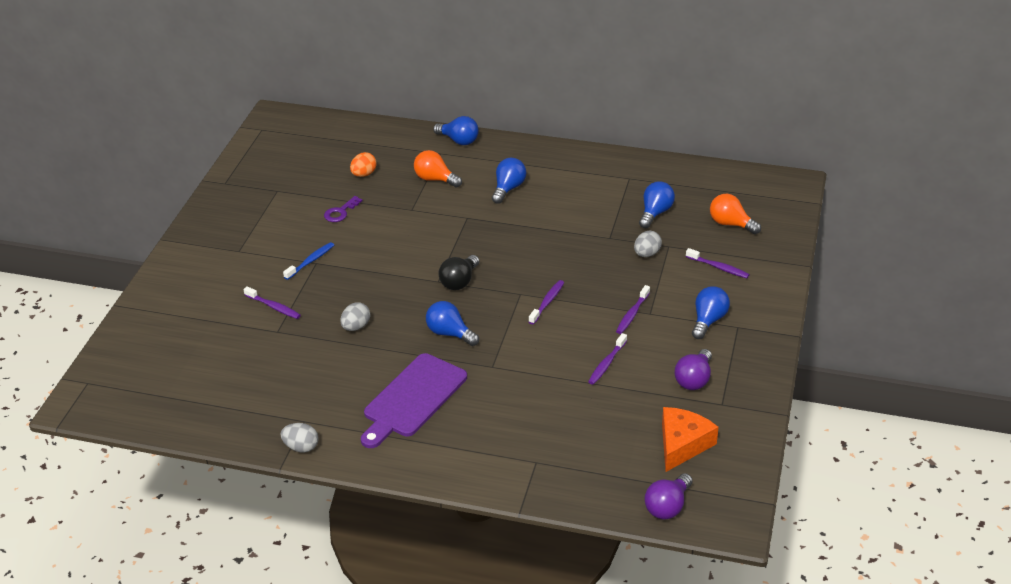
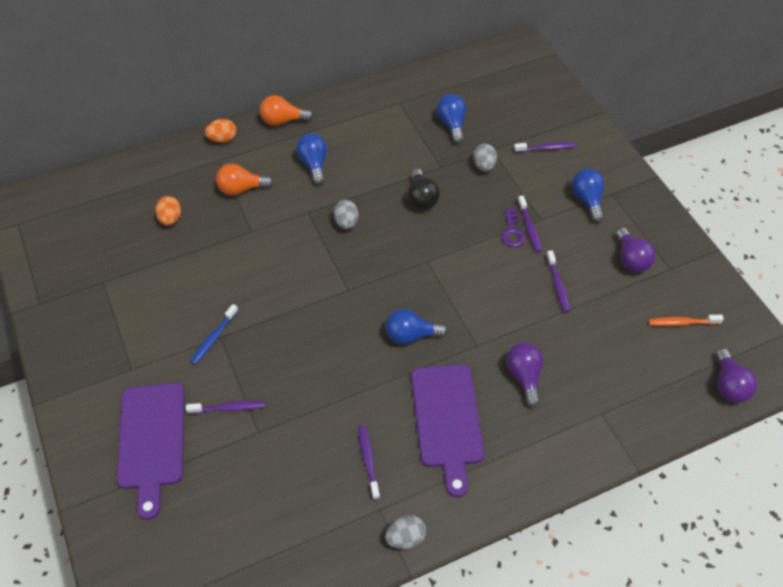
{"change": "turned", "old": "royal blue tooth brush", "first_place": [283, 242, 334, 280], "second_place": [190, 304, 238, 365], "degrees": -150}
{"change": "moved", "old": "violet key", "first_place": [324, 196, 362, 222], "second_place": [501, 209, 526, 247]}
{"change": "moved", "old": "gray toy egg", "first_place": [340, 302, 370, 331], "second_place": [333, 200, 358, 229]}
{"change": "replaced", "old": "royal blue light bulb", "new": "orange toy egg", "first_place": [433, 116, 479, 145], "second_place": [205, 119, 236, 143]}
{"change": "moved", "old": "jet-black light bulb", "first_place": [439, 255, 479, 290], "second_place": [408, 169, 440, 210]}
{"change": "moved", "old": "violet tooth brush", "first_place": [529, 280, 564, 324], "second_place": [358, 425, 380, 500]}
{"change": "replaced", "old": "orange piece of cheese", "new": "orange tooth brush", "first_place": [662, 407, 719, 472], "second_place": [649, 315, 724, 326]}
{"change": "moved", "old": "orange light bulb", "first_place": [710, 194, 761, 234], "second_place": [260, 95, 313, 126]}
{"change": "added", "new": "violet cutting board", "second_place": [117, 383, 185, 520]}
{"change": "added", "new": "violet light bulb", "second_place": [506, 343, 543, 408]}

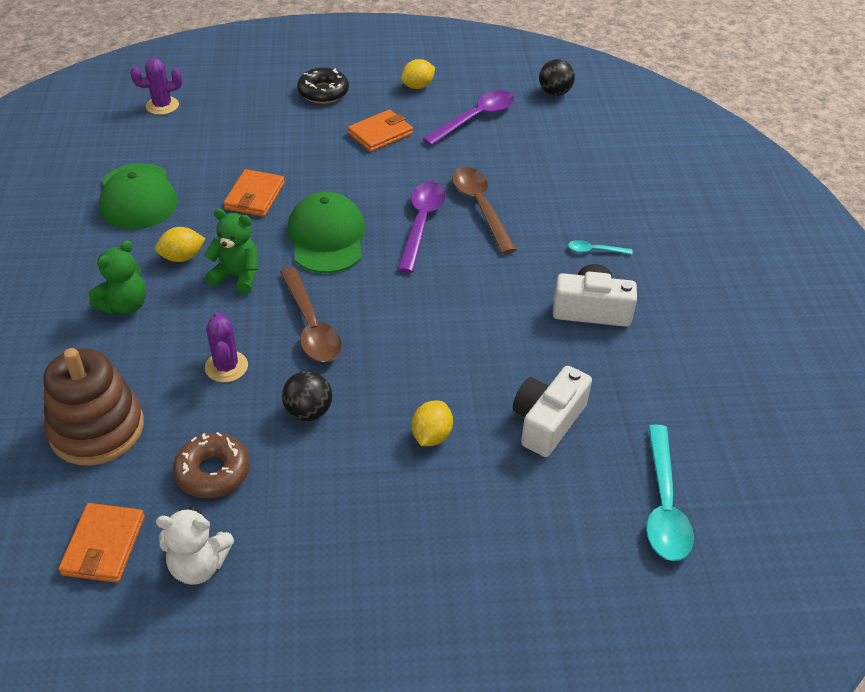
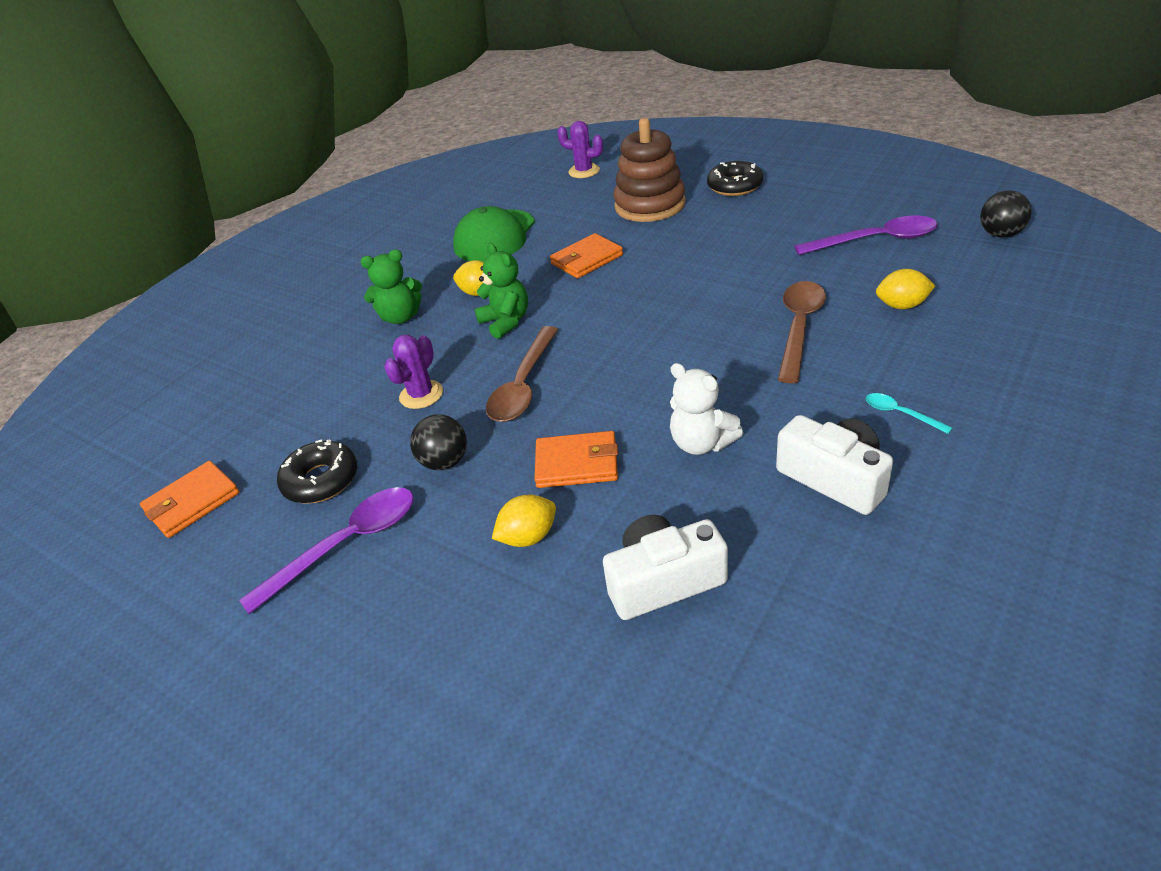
{"change": "moved", "old": "brown stacking rings", "first_place": [43, 348, 144, 466], "second_place": [613, 118, 686, 222]}
{"change": "moved", "old": "white teddy", "first_place": [156, 507, 234, 585], "second_place": [670, 363, 743, 455]}
{"change": "recoloured", "old": "brown glazed donut", "new": "jet-black glazed donut", "first_place": [173, 432, 250, 498], "second_place": [277, 439, 357, 504]}
{"change": "removed", "old": "emerald cap", "first_place": [287, 192, 365, 273]}
{"change": "moved", "old": "orange card wallet", "first_place": [348, 110, 413, 152], "second_place": [535, 431, 618, 488]}
{"change": "moved", "old": "violet teaspoon", "first_place": [397, 182, 446, 273], "second_place": [239, 487, 414, 614]}
{"change": "moved", "old": "yellow lemon", "first_place": [401, 59, 435, 89], "second_place": [876, 269, 935, 309]}
{"change": "removed", "old": "teal teaspoon", "first_place": [646, 424, 694, 561]}

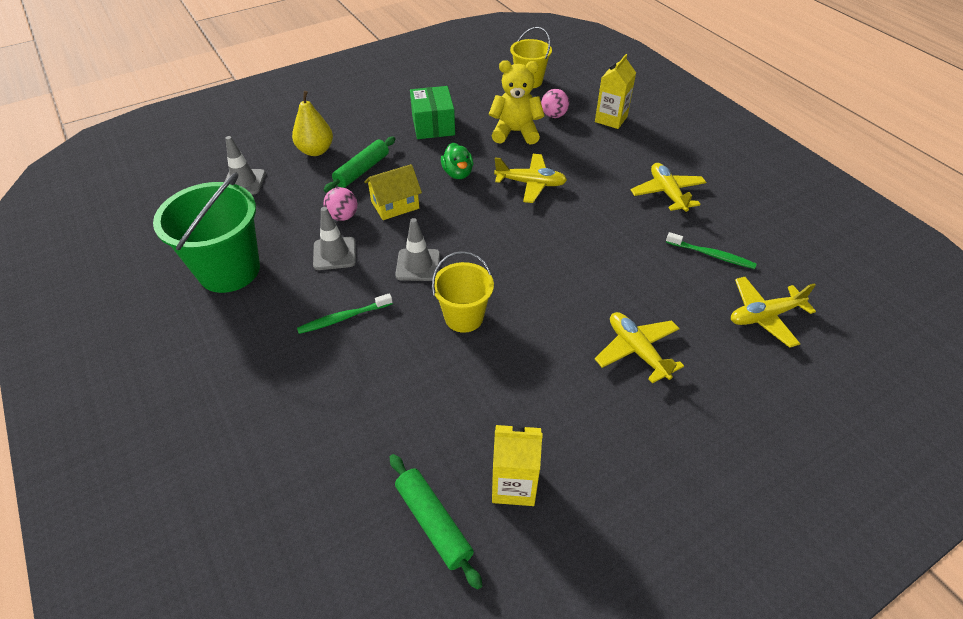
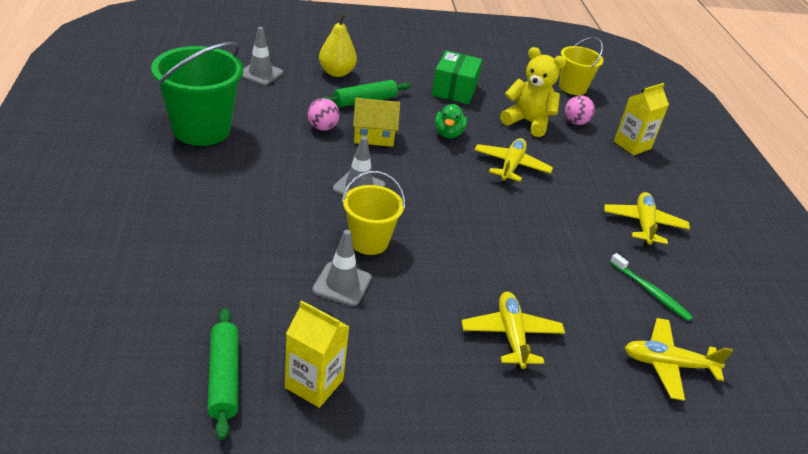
{"change": "removed", "old": "emerald tooth brush", "first_place": [297, 293, 393, 334]}
{"change": "moved", "old": "gray safety cone", "first_place": [313, 207, 356, 270], "second_place": [312, 230, 372, 306]}
{"change": "turned", "old": "yellow aeroplane", "first_place": [494, 154, 567, 203], "second_place": [474, 138, 553, 184], "degrees": -105}

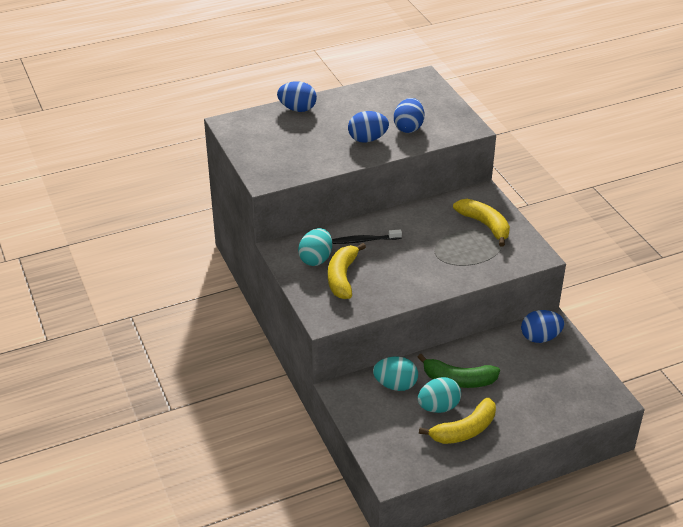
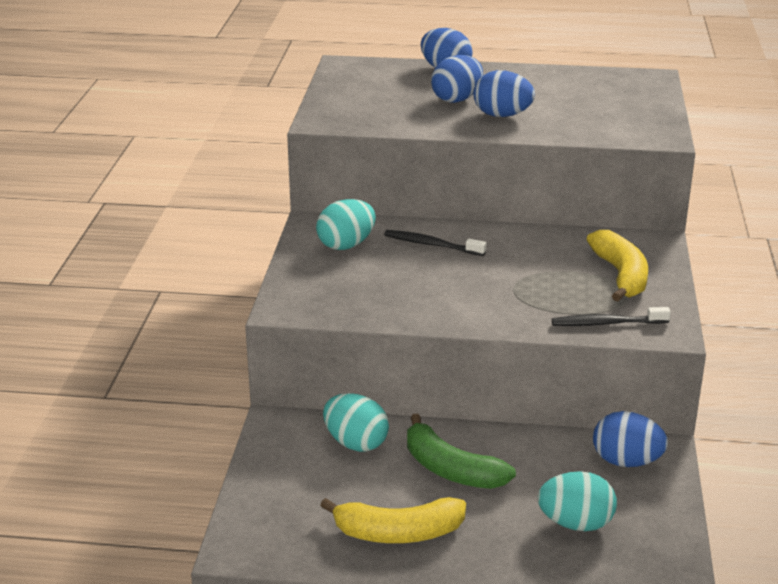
{"change": "removed", "old": "yellow banana fruit", "first_place": [328, 243, 366, 299]}
{"change": "moved", "old": "royal blue toy egg", "first_place": [394, 98, 424, 133], "second_place": [431, 55, 483, 103]}
{"change": "moved", "old": "teal toy egg", "first_place": [418, 377, 461, 413], "second_place": [538, 471, 617, 531]}
{"change": "added", "new": "jet-black tooth brush", "second_place": [552, 307, 671, 326]}

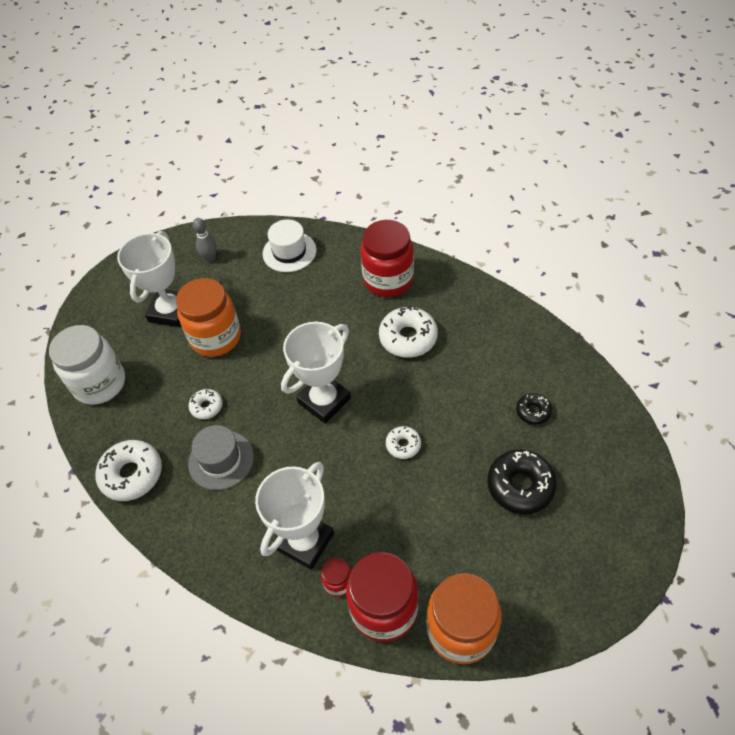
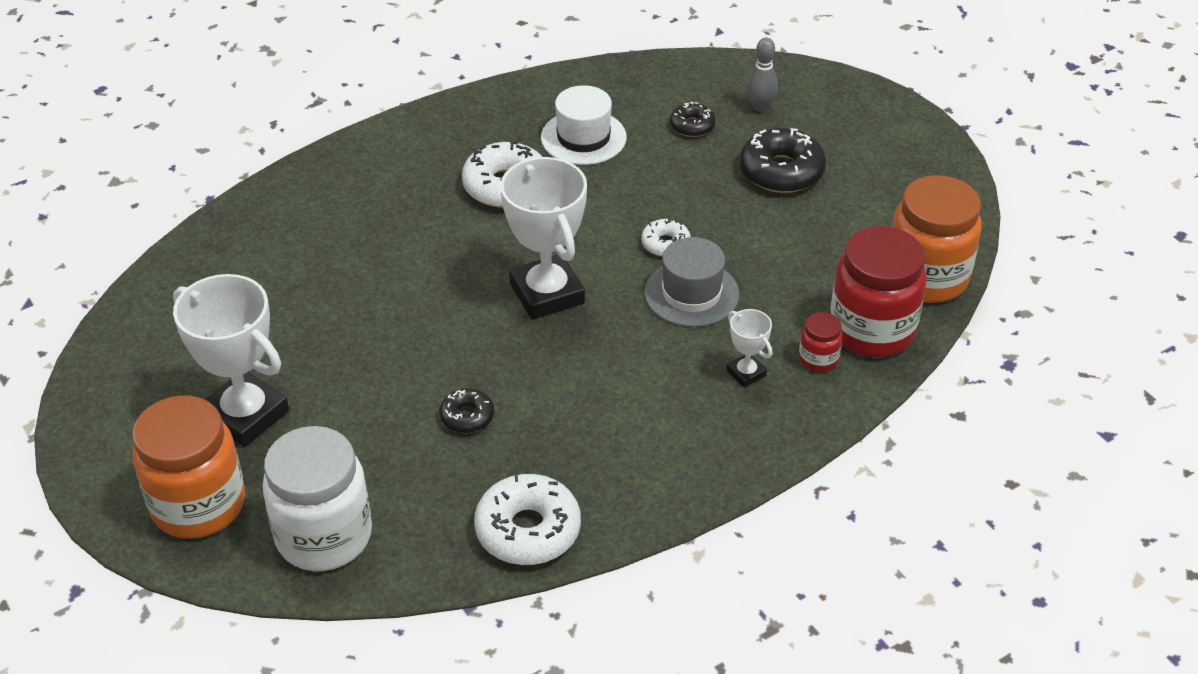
{"change": "moved", "old": "orange jar", "first_place": [176, 278, 241, 357], "second_place": [132, 396, 245, 538]}
{"change": "moved", "old": "gray top hat", "first_place": [188, 425, 254, 490], "second_place": [644, 237, 739, 327]}
{"change": "recoloured", "old": "white glazed donut", "new": "jet-black glazed donut", "first_place": [189, 389, 223, 419], "second_place": [439, 388, 494, 433]}
{"change": "moved", "old": "gray skittle", "first_place": [193, 218, 217, 262], "second_place": [747, 38, 778, 112]}
{"change": "resized", "old": "white prize cup", "first_place": [255, 462, 334, 570], "second_place": [727, 309, 772, 388], "factor": 0.47}
{"change": "moved", "old": "white top hat", "first_place": [262, 219, 316, 272], "second_place": [541, 85, 627, 165]}
{"change": "removed", "old": "crimson jar", "first_place": [360, 220, 414, 297]}

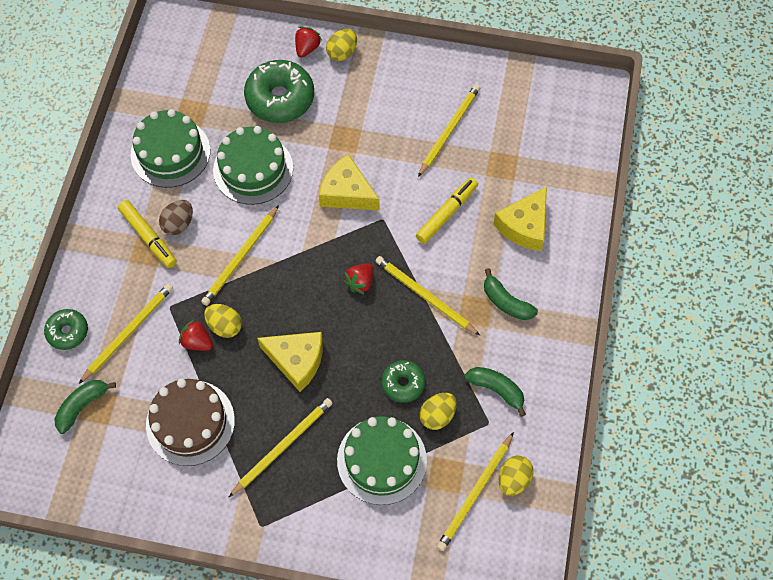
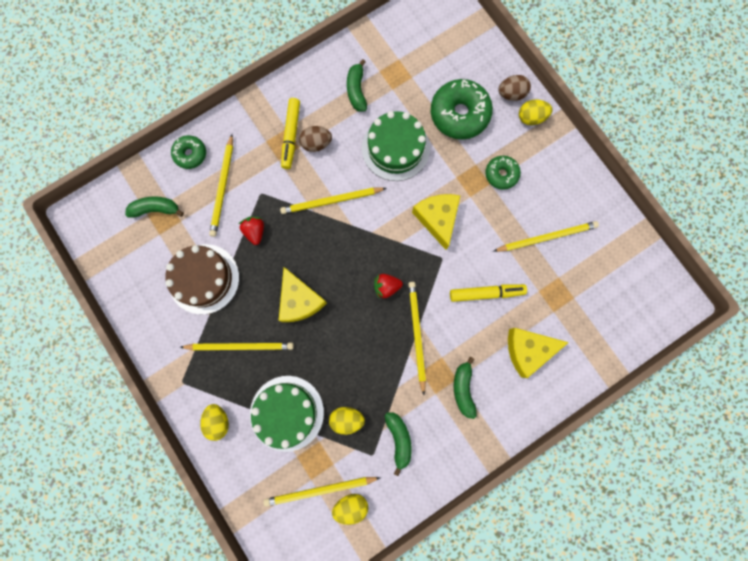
{"change": "turned", "old": "yellow wooden pencil", "first_place": [79, 284, 173, 384], "second_place": [209, 134, 233, 237], "degrees": 105}
{"change": "replaced", "old": "emerald cake", "new": "emerald banana fruit", "first_place": [130, 109, 210, 188], "second_place": [347, 59, 367, 112]}
{"change": "moved", "old": "yellow toy egg", "first_place": [204, 304, 242, 338], "second_place": [200, 404, 229, 441]}
{"change": "replaced", "old": "crimson berry", "new": "brown toy egg", "first_place": [295, 27, 322, 58], "second_place": [498, 75, 531, 101]}
{"change": "moved", "old": "emerald glazed donut", "first_place": [382, 360, 425, 403], "second_place": [485, 156, 521, 190]}

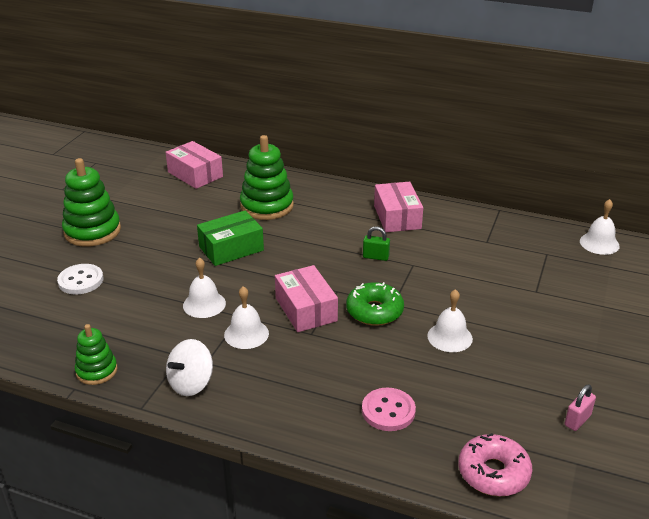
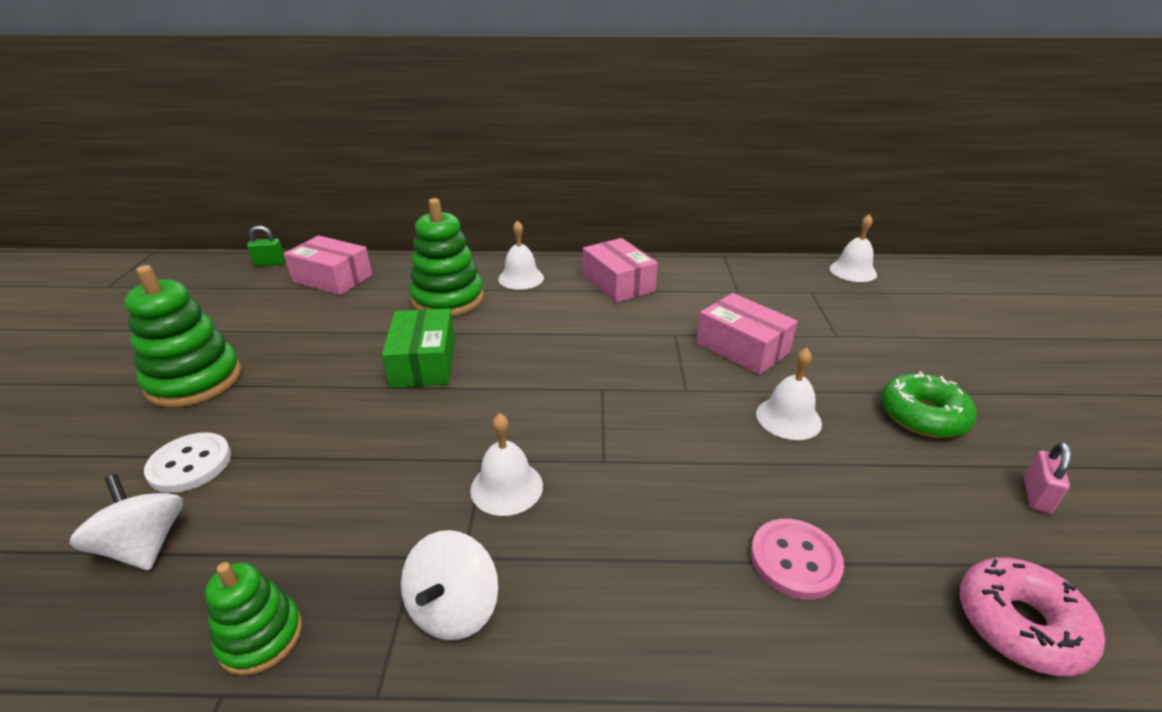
{"change": "moved", "old": "white hand bell", "first_place": [183, 257, 226, 318], "second_place": [498, 220, 544, 290]}
{"change": "turned", "old": "emerald package", "first_place": [197, 210, 264, 266], "second_place": [382, 308, 455, 388], "degrees": -45}
{"change": "moved", "old": "rose-pink package", "first_place": [275, 265, 338, 332], "second_place": [696, 293, 798, 375]}
{"change": "moved", "old": "emerald glazed donut", "first_place": [346, 282, 404, 326], "second_place": [881, 371, 977, 438]}
{"change": "moved", "old": "emerald padlock", "first_place": [363, 226, 390, 261], "second_place": [247, 225, 285, 266]}
{"change": "added", "new": "white spinning top", "second_place": [69, 474, 183, 571]}

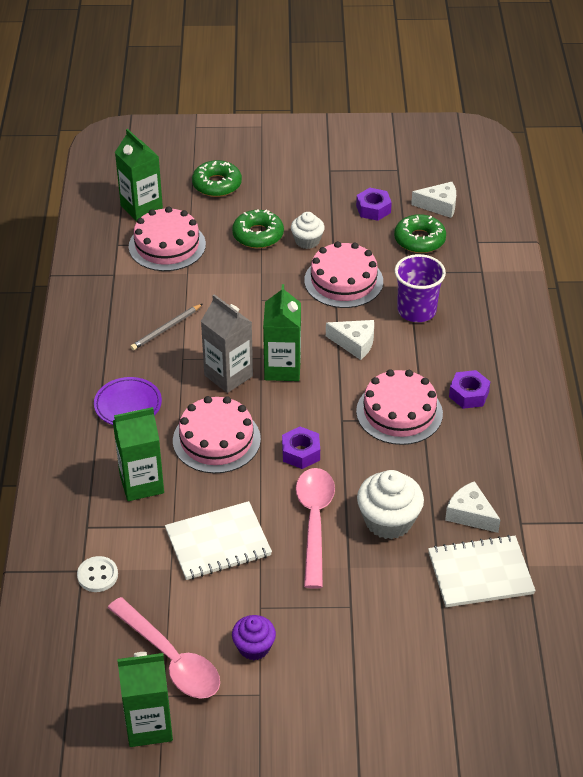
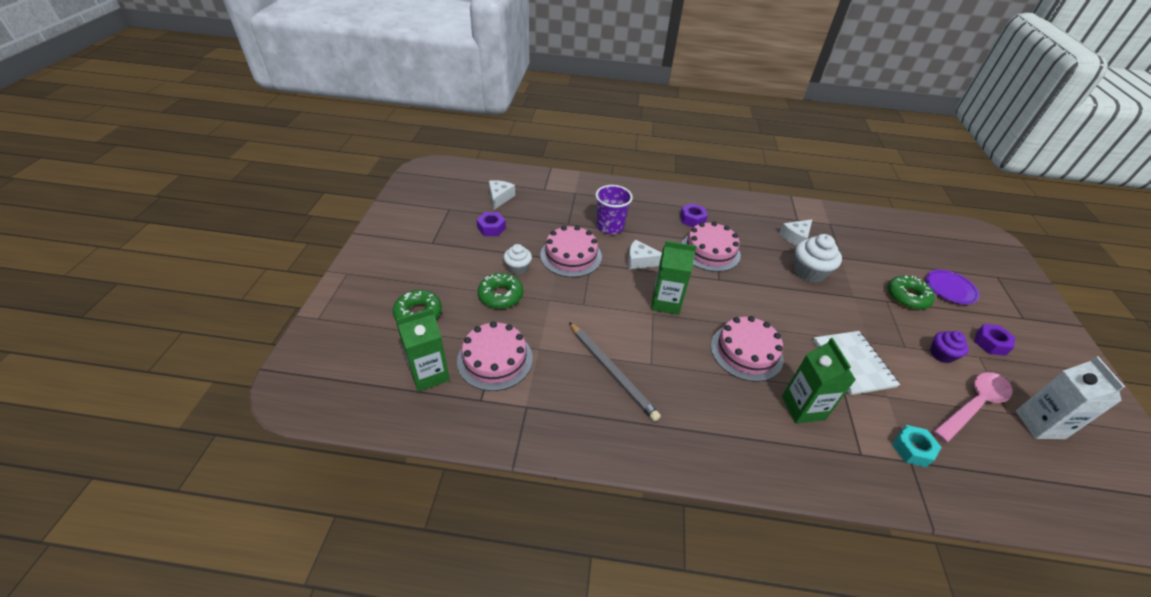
{"change": "replaced", "old": "white button", "new": "teal hexagon nut", "first_place": [77, 556, 118, 592], "second_place": [892, 425, 941, 467]}
{"change": "moved", "old": "violet flat dish", "first_place": [94, 377, 162, 425], "second_place": [926, 270, 980, 305]}
{"change": "recoloured", "old": "emerald juice carton", "new": "white juice carton", "first_place": [117, 652, 173, 747], "second_place": [1016, 357, 1125, 439]}
{"change": "resized", "old": "gray wooden pencil", "first_place": [130, 304, 202, 350], "second_place": [569, 322, 661, 422], "factor": 1.66}
{"change": "removed", "old": "gray juice carton", "first_place": [201, 294, 253, 393]}
{"change": "moved", "old": "violet hexagon nut", "first_place": [282, 426, 320, 469], "second_place": [974, 324, 1015, 356]}
{"change": "removed", "old": "rose-pink teaspoon", "first_place": [296, 468, 335, 589]}
{"change": "turned", "old": "white piece of cheese", "first_place": [326, 320, 374, 360], "second_place": [628, 240, 662, 269], "degrees": -105}
{"change": "moved", "old": "emerald glazed donut", "first_place": [394, 214, 446, 253], "second_place": [887, 276, 935, 310]}
{"change": "removed", "old": "white notepad", "first_place": [428, 535, 536, 607]}

